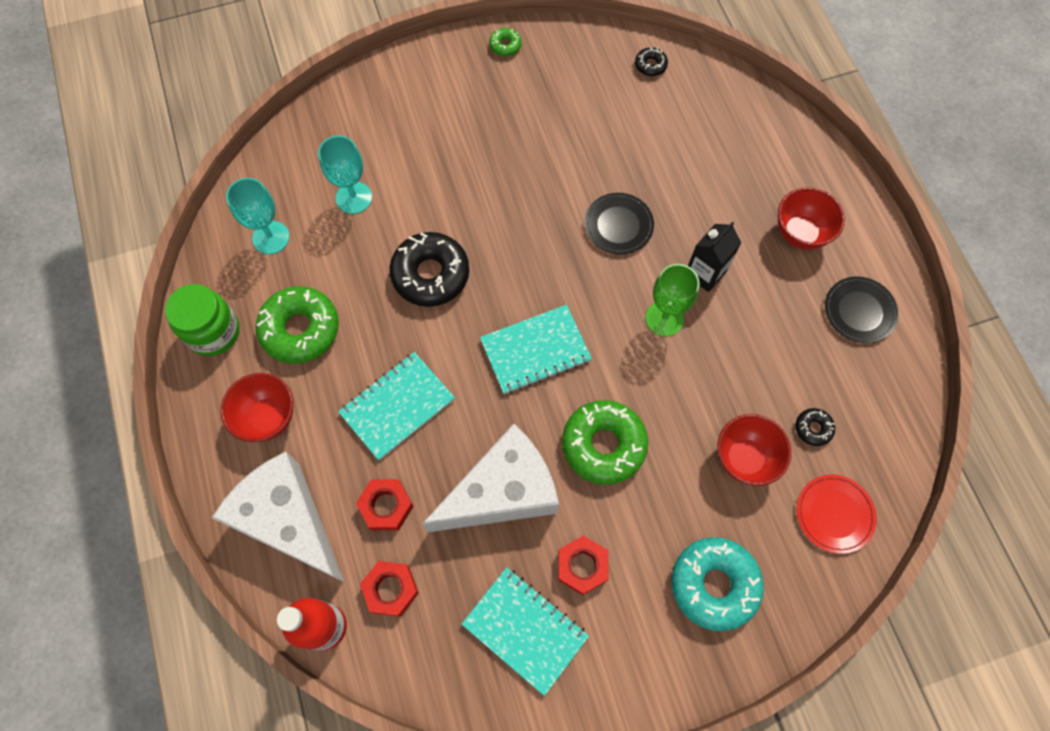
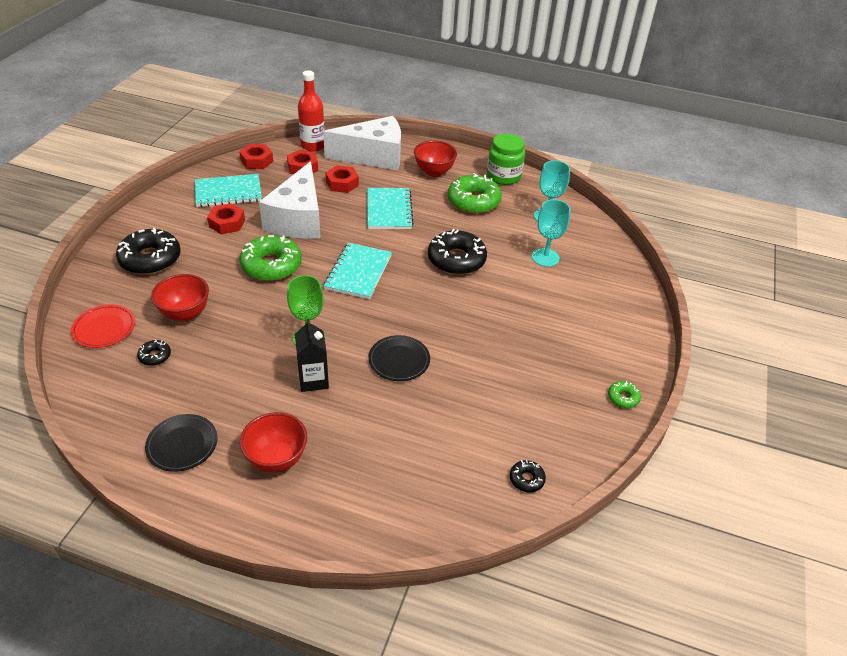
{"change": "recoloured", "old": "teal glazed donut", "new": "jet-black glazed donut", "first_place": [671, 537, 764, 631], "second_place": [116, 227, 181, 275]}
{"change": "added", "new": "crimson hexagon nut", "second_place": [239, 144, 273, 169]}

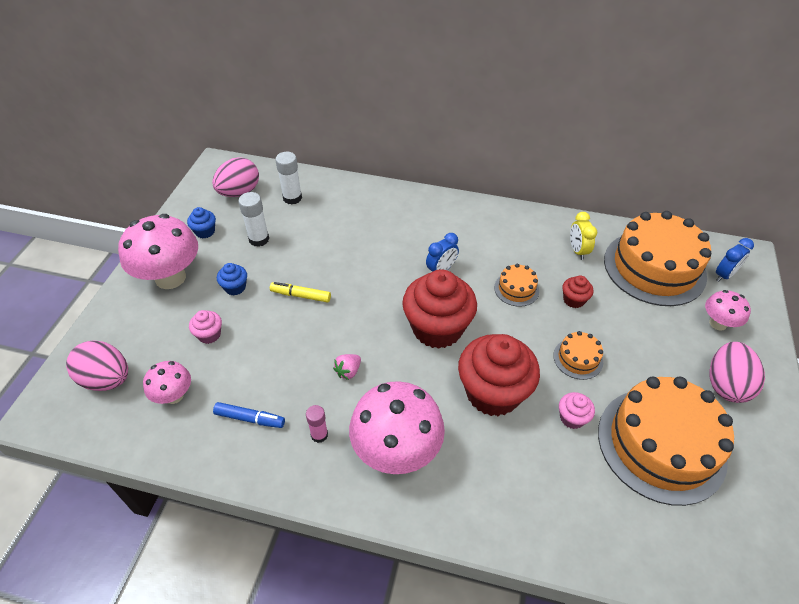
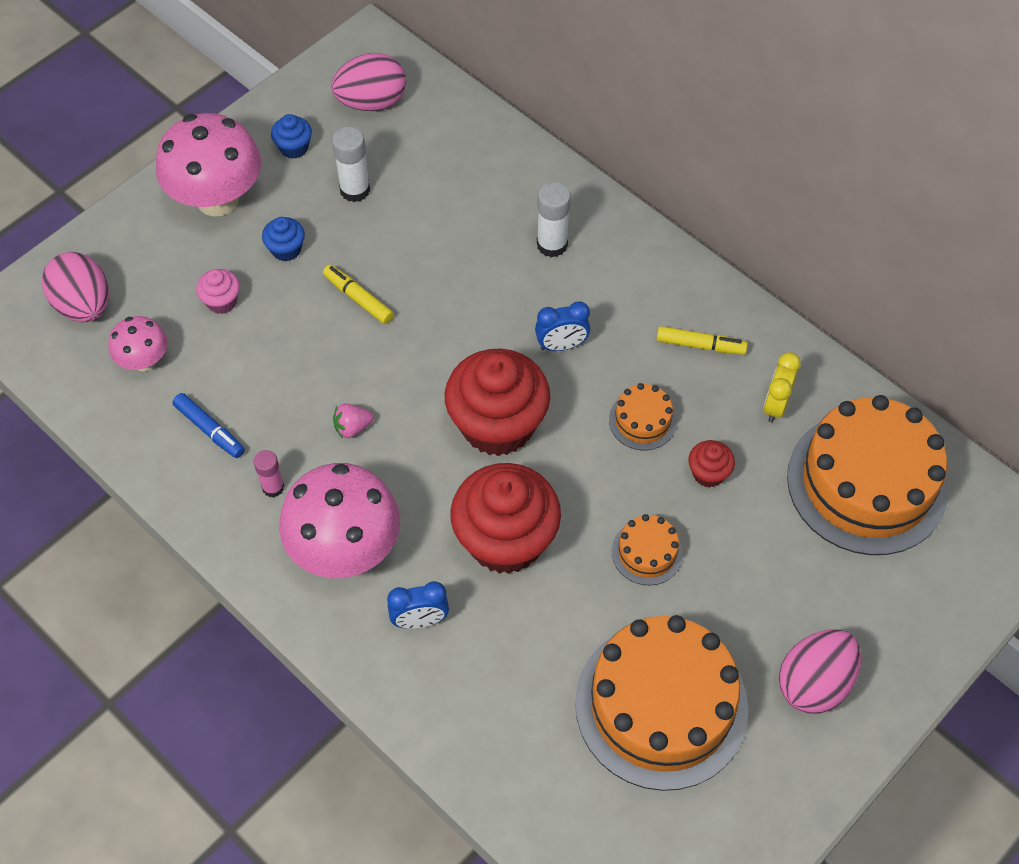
{"change": "moved", "old": "white stick of glue", "first_place": [275, 152, 302, 205], "second_place": [537, 182, 571, 257]}
{"change": "removed", "old": "rose-pink muffin", "first_place": [559, 392, 595, 429]}
{"change": "removed", "old": "rose-pink toadstool", "first_place": [705, 290, 751, 330]}
{"change": "moved", "old": "royal blue bedside clock", "first_place": [716, 238, 754, 282], "second_place": [387, 581, 449, 629]}
{"change": "added", "new": "yellow felt pen", "second_place": [656, 326, 748, 355]}

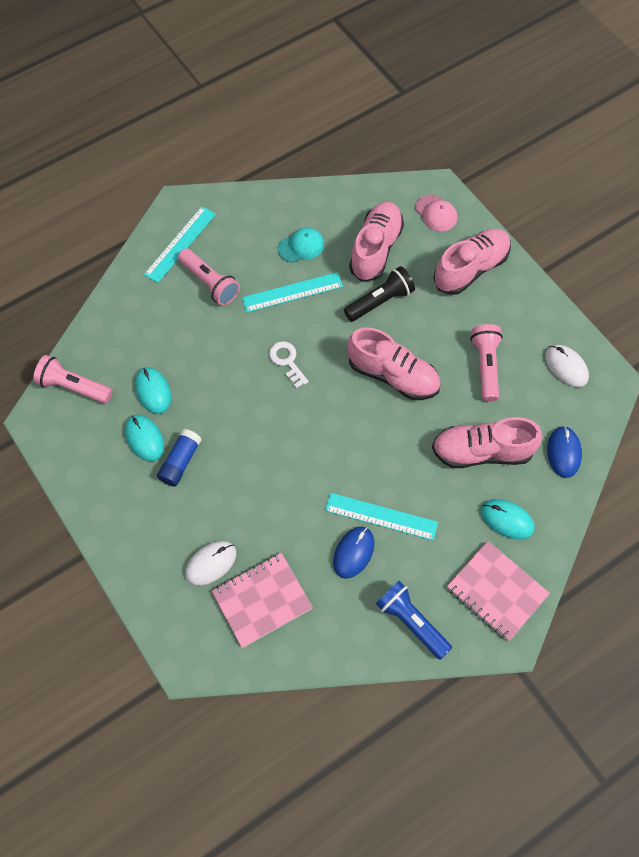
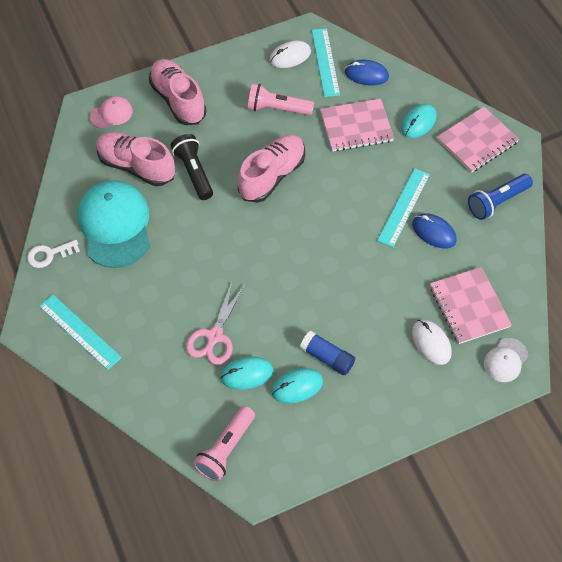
{"change": "removed", "old": "rose-pink pocket torch", "first_place": [178, 248, 240, 306]}
{"change": "moved", "old": "teal measuring stick", "first_place": [242, 272, 343, 312], "second_place": [312, 28, 340, 97]}
{"change": "moved", "old": "white key", "first_place": [269, 341, 309, 388], "second_place": [27, 240, 80, 268]}
{"change": "resized", "old": "teal cap", "first_place": [278, 227, 324, 263], "second_place": [78, 180, 150, 268], "factor": 2.08}
{"change": "replaced", "old": "rose-pink sneaker", "new": "rose-pink notepad", "first_place": [432, 417, 542, 468], "second_place": [320, 99, 394, 152]}
{"change": "added", "new": "rose-pink pair of scissors", "second_place": [186, 282, 245, 365]}
{"change": "added", "new": "white cap", "second_place": [484, 338, 528, 382]}

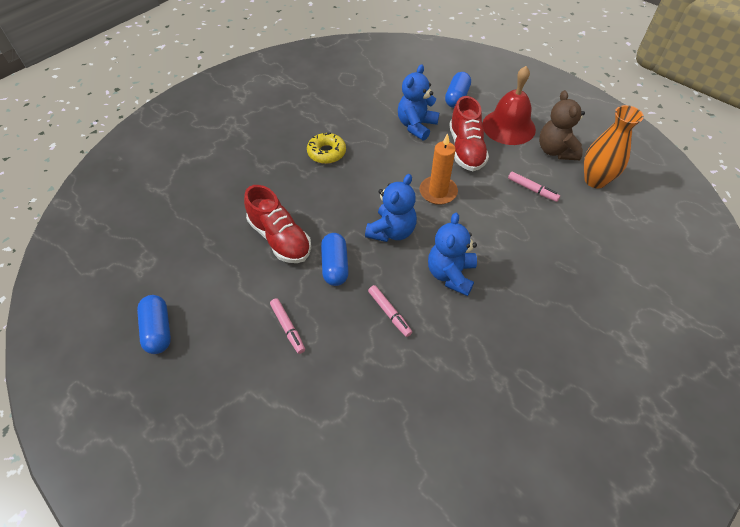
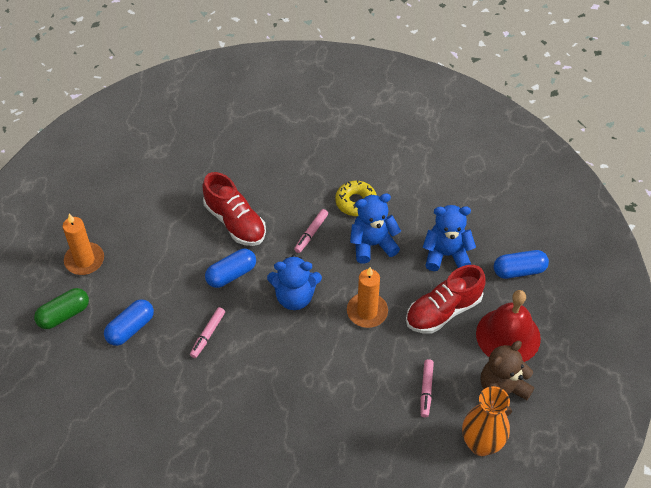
{"change": "moved", "old": "royal blue capsule", "first_place": [137, 295, 171, 354], "second_place": [104, 299, 154, 346]}
{"change": "turned", "old": "crimson sneaker", "first_place": [244, 185, 311, 263], "second_place": [202, 172, 266, 246], "degrees": -60}
{"change": "moved", "old": "rose-pink felt pen", "first_place": [270, 298, 305, 354], "second_place": [294, 209, 328, 253]}
{"change": "moved", "old": "royal blue teddy", "first_place": [428, 213, 477, 296], "second_place": [350, 193, 401, 263]}
{"change": "added", "new": "emerald capsule", "second_place": [34, 288, 89, 329]}
{"change": "added", "new": "orange wax candle", "second_place": [63, 214, 104, 275]}

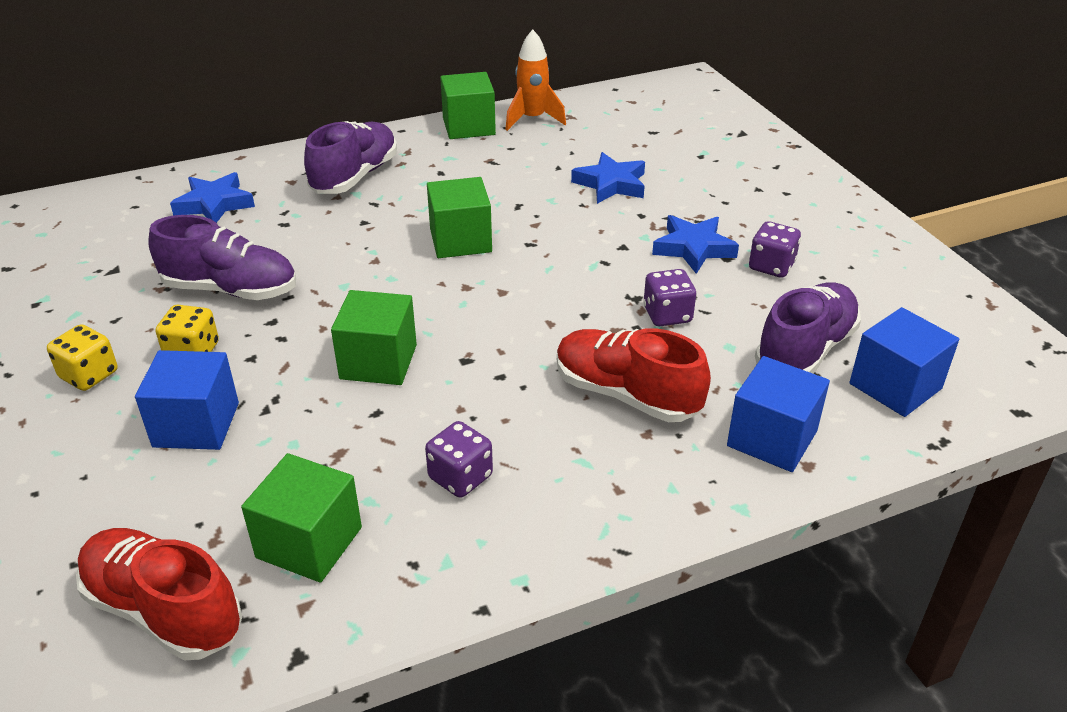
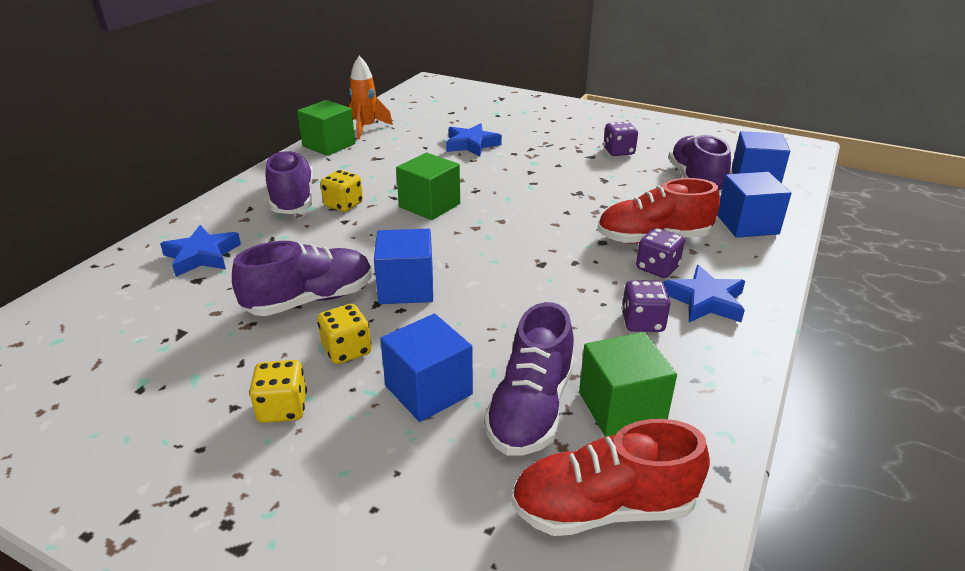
{"change": "removed", "old": "emerald cube", "first_place": [331, 290, 417, 385]}
{"change": "moved", "old": "violet die", "first_place": [643, 269, 696, 326], "second_place": [636, 228, 685, 278]}
{"change": "moved", "old": "royal blue five-pointed star", "first_place": [652, 215, 739, 274], "second_place": [664, 265, 745, 322]}
{"change": "added", "new": "yellow die", "second_place": [320, 170, 363, 212]}
{"change": "added", "new": "royal blue cube", "second_place": [374, 229, 433, 304]}
{"change": "added", "new": "violet sneaker", "second_place": [484, 302, 574, 456]}

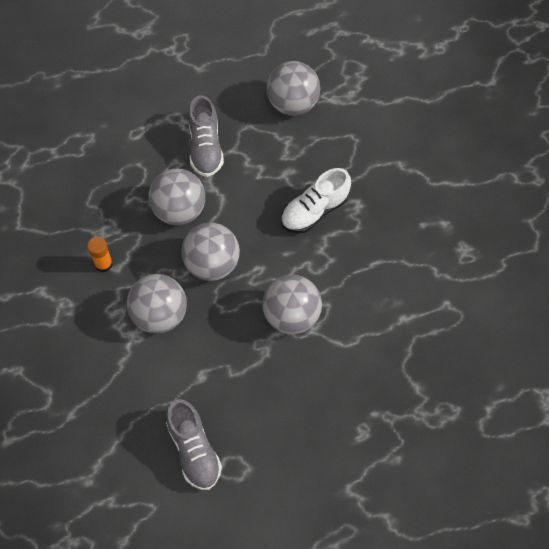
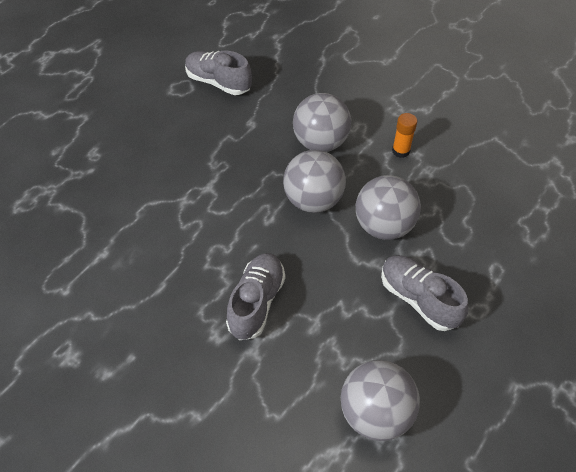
{"change": "removed", "old": "gray sphere", "first_place": [262, 275, 322, 334]}
{"change": "recoloured", "old": "white sneaker", "new": "gray sneaker", "first_place": [281, 168, 351, 233], "second_place": [226, 253, 285, 340]}

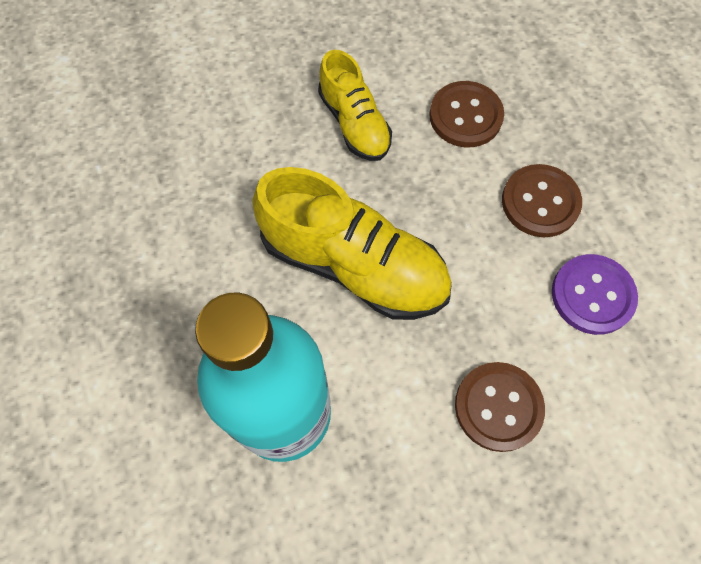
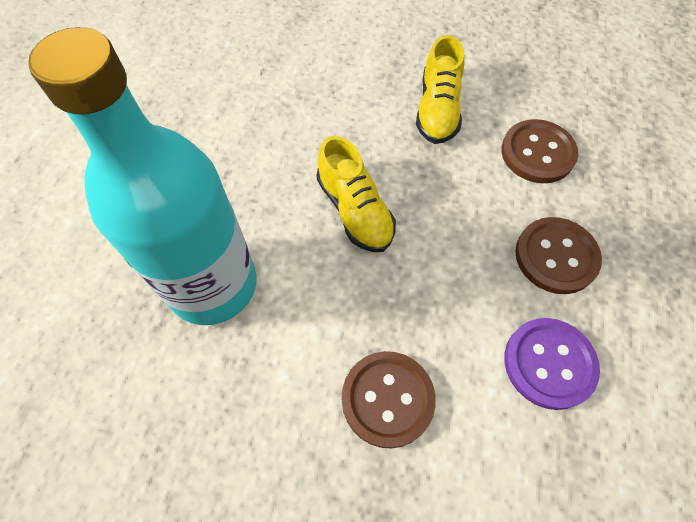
{"change": "resized", "old": "yellow sneaker", "first_place": [252, 167, 452, 320], "second_place": [316, 136, 396, 252], "factor": 0.6}

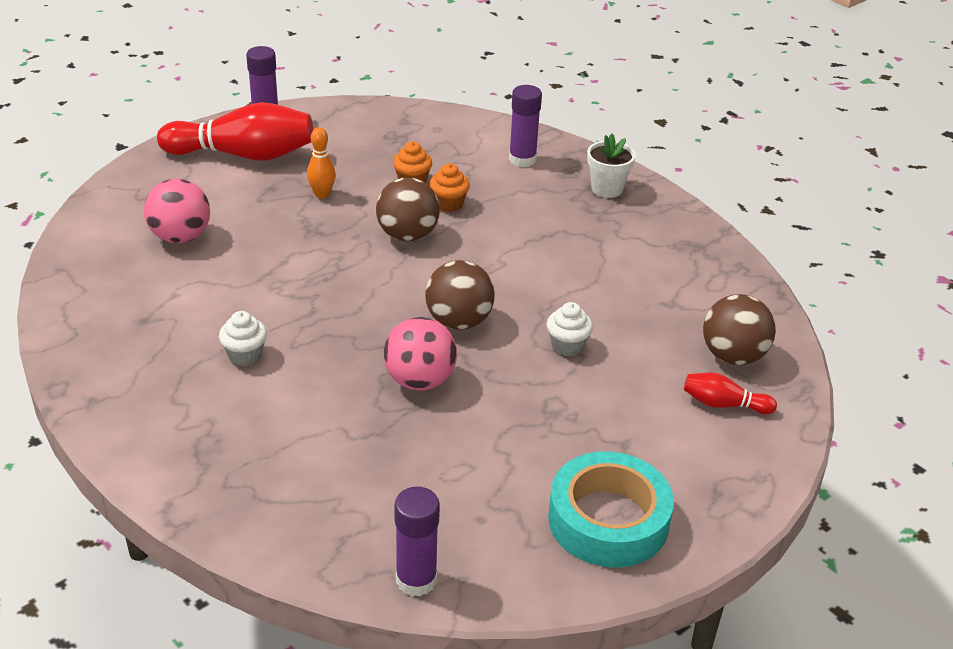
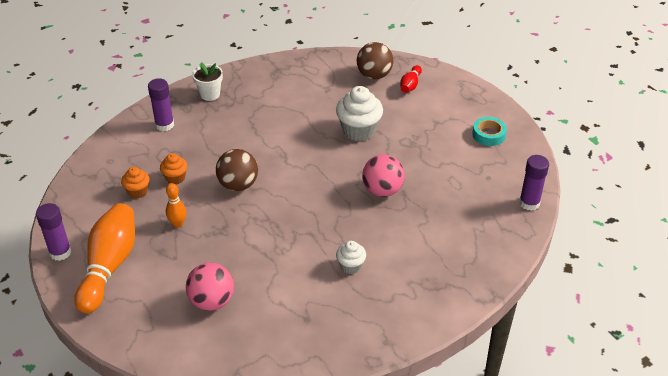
{"change": "recoloured", "old": "crimson skittle", "new": "orange skittle", "first_place": [157, 102, 313, 161], "second_place": [74, 203, 135, 314]}
{"change": "removed", "old": "brown sphere", "first_place": [425, 260, 495, 330]}
{"change": "moved", "old": "orange muffin", "first_place": [429, 164, 470, 212], "second_place": [121, 167, 149, 199]}
{"change": "resized", "old": "white muffin", "first_place": [547, 302, 593, 356], "second_place": [336, 86, 383, 141], "factor": 1.8}
{"change": "resized", "old": "teal tape", "first_place": [548, 452, 674, 567], "second_place": [472, 117, 507, 146], "factor": 0.57}

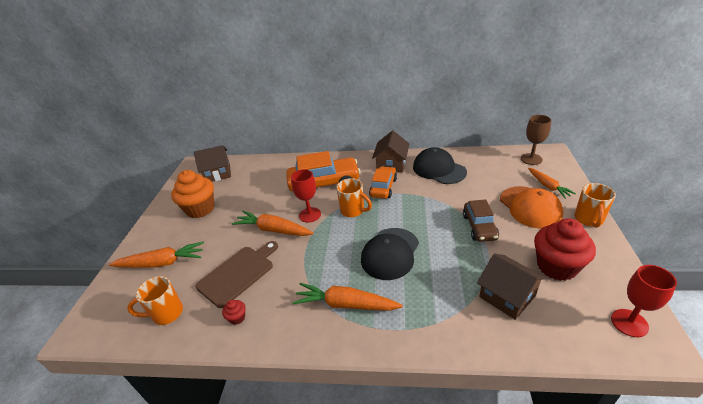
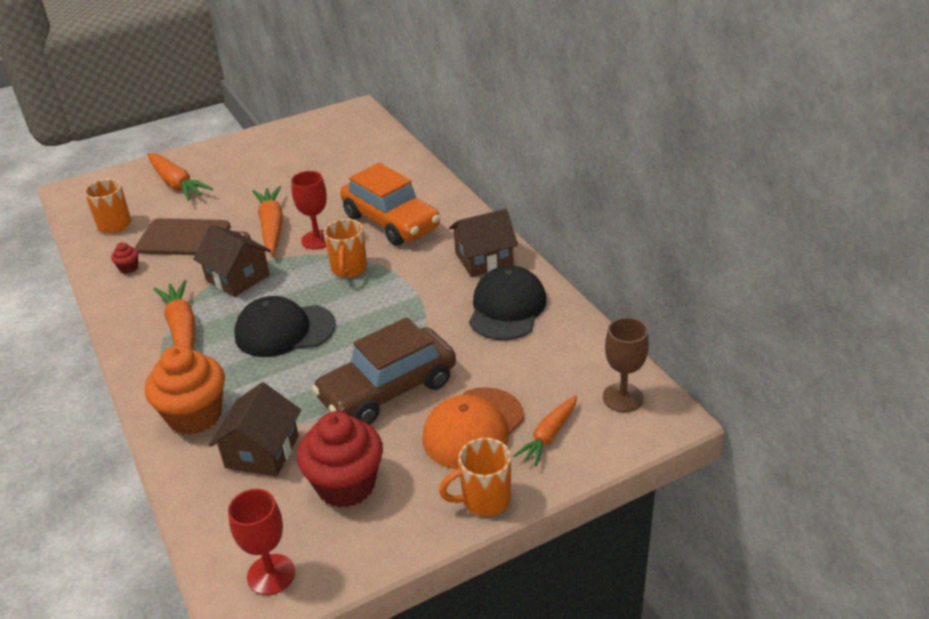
{"change": "moved", "old": "orange muffin", "first_place": [171, 170, 214, 218], "second_place": [145, 345, 225, 435]}
{"change": "moved", "old": "brown toy house", "first_place": [194, 145, 231, 182], "second_place": [193, 225, 271, 297]}
{"change": "removed", "old": "orange car", "first_place": [369, 166, 397, 199]}
{"change": "resized", "old": "brown car", "first_place": [463, 199, 499, 242], "second_place": [312, 317, 456, 425], "factor": 1.64}

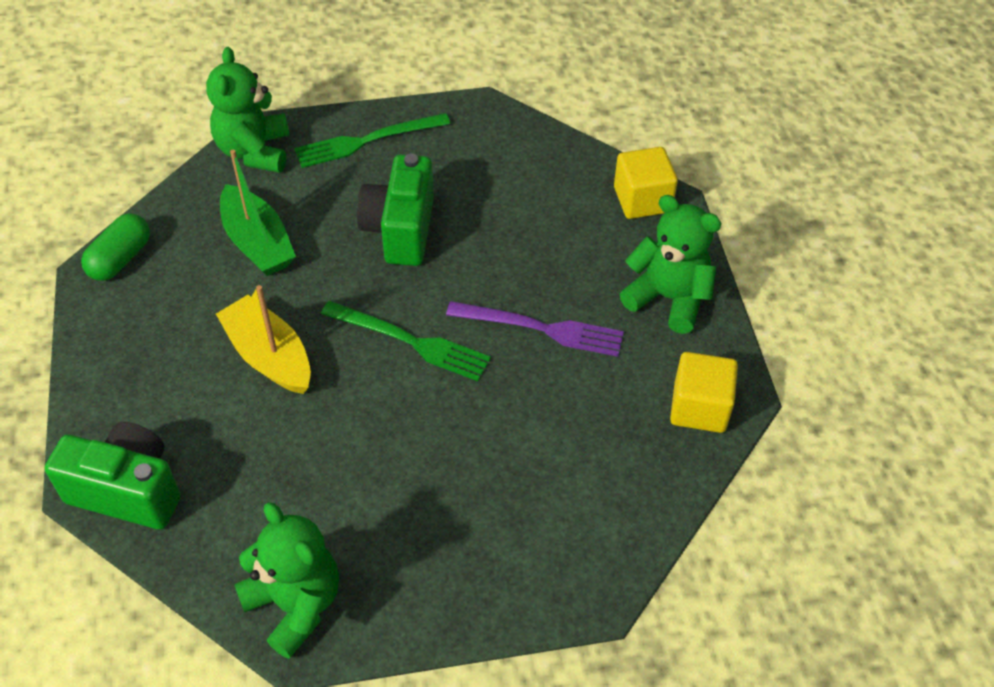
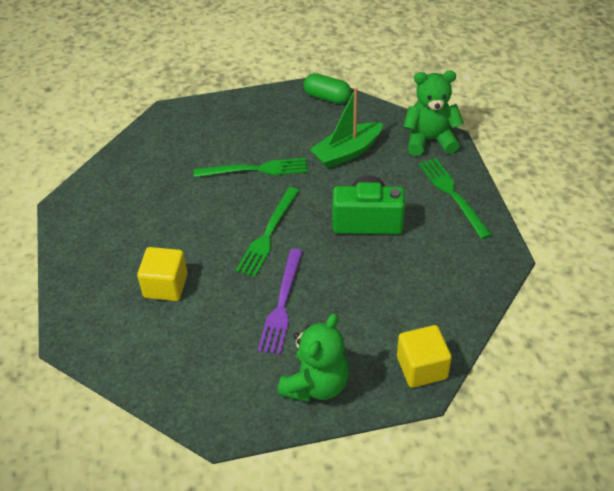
{"change": "removed", "old": "emerald compact camera", "first_place": [45, 422, 181, 530]}
{"change": "replaced", "old": "yellow boat", "new": "emerald fork", "first_place": [216, 285, 311, 394], "second_place": [194, 158, 308, 177]}
{"change": "removed", "old": "emerald teddy", "first_place": [234, 502, 339, 659]}
{"change": "moved", "old": "yellow cube", "first_place": [670, 352, 738, 433], "second_place": [137, 247, 188, 301]}

